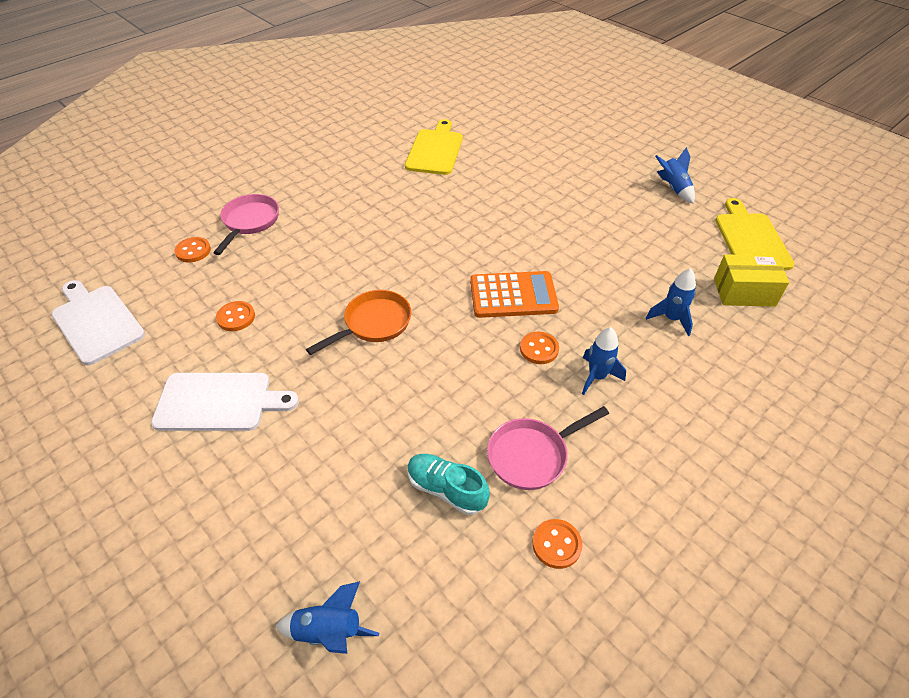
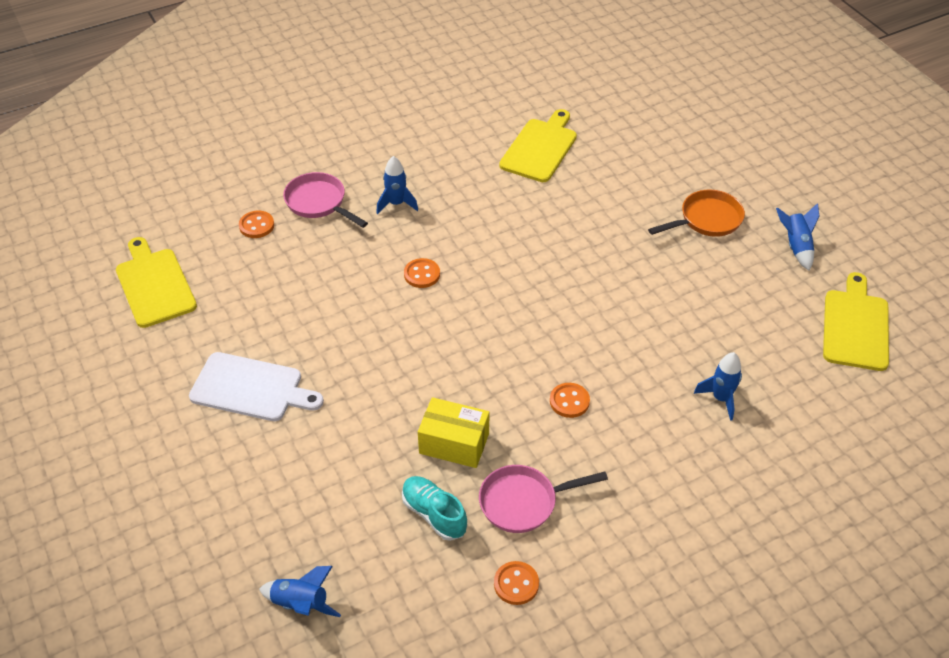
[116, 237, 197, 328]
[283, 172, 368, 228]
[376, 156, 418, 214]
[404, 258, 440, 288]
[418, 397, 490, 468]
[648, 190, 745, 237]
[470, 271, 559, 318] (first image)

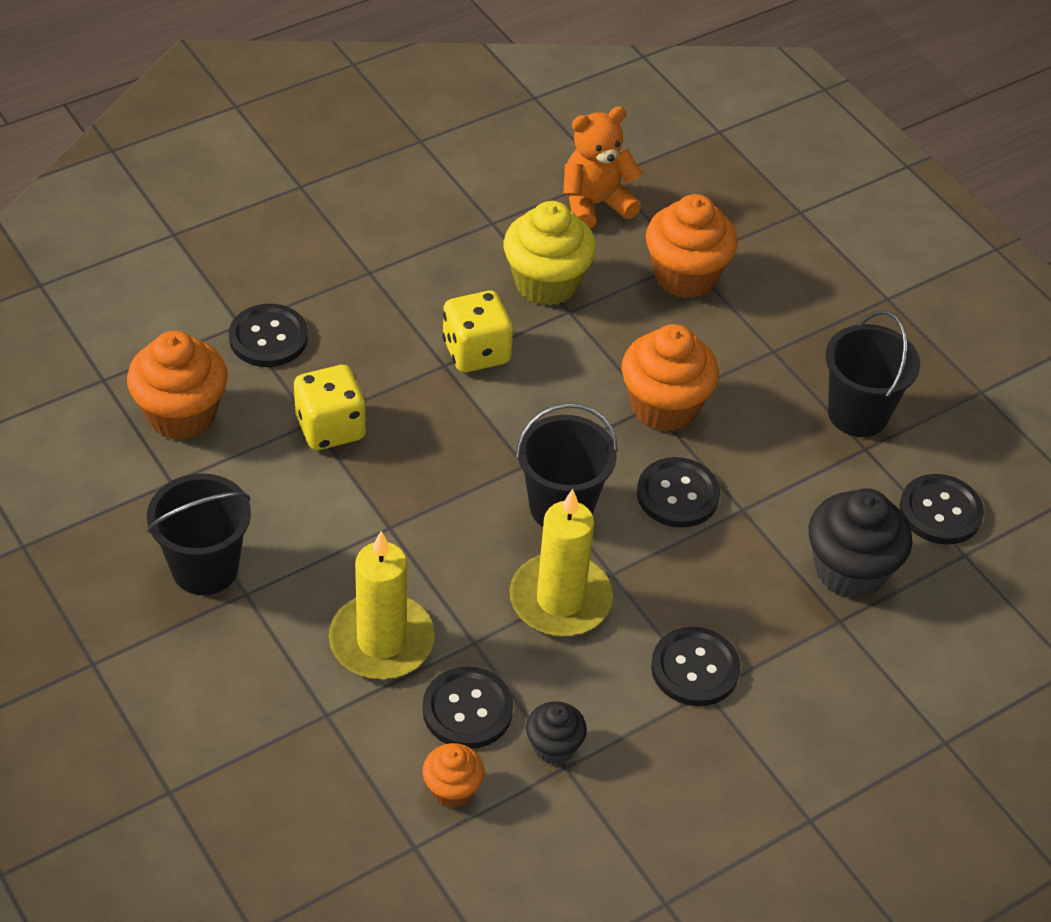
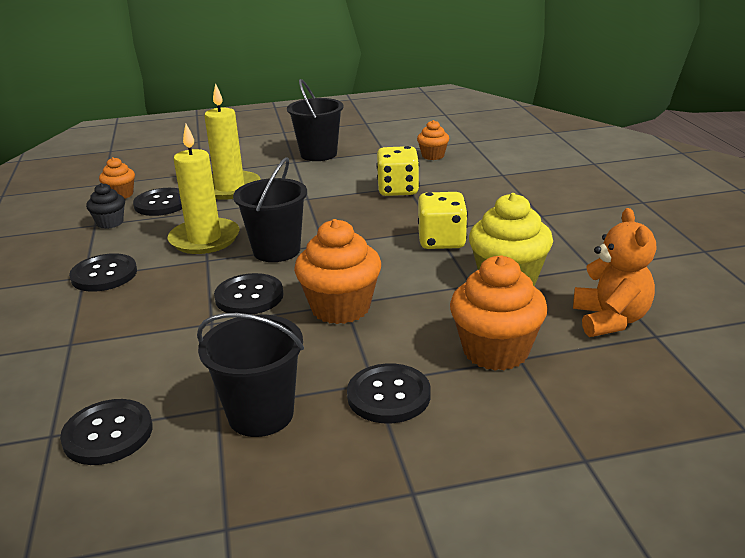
[347, 363, 431, 423]
[417, 120, 449, 160]
[809, 488, 912, 599] (first image)

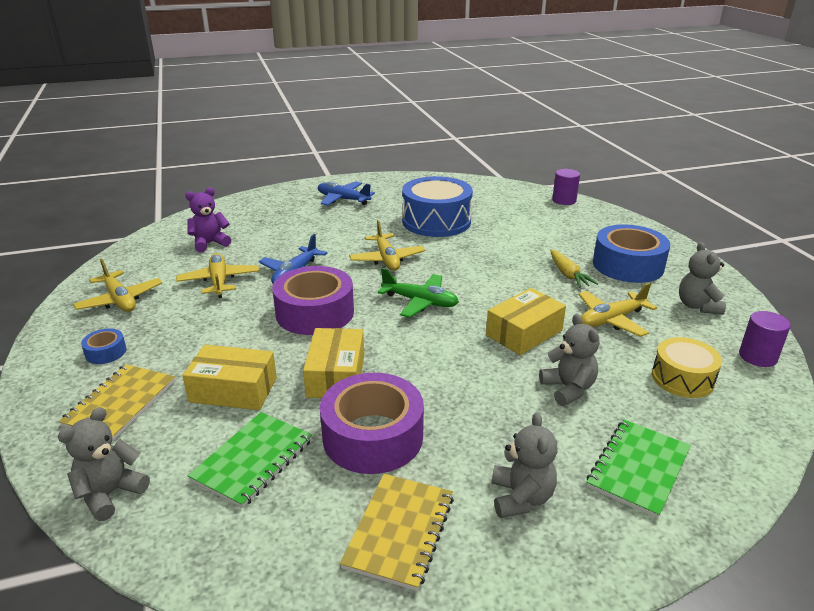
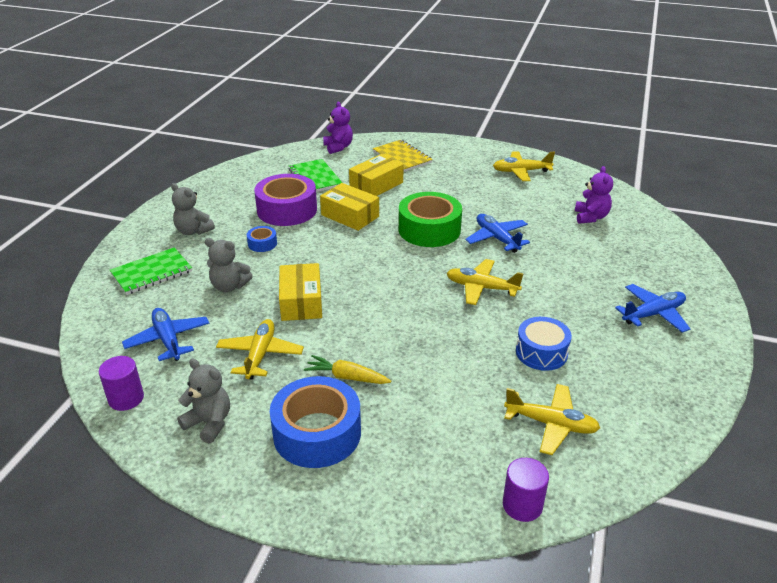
[110, 247, 192, 295]
[122, 308, 209, 361]
[247, 226, 277, 252]
[323, 102, 353, 154]
[399, 192, 462, 247]
[504, 384, 600, 455]
[516, 317, 572, 371]
[340, 474, 454, 591] (first image)
[378, 268, 459, 318] (first image)

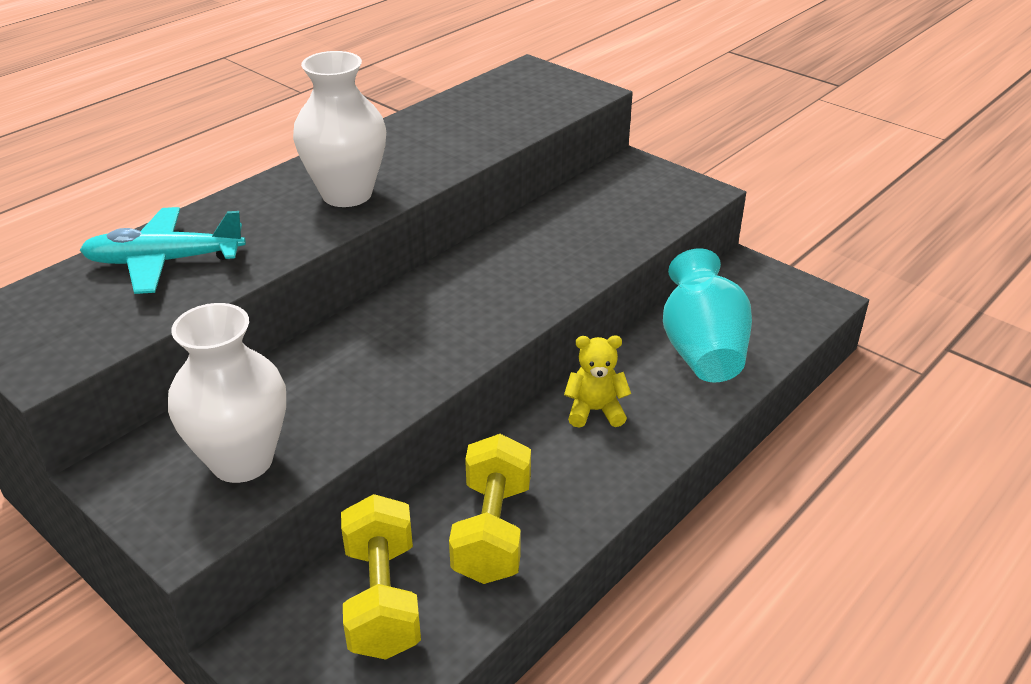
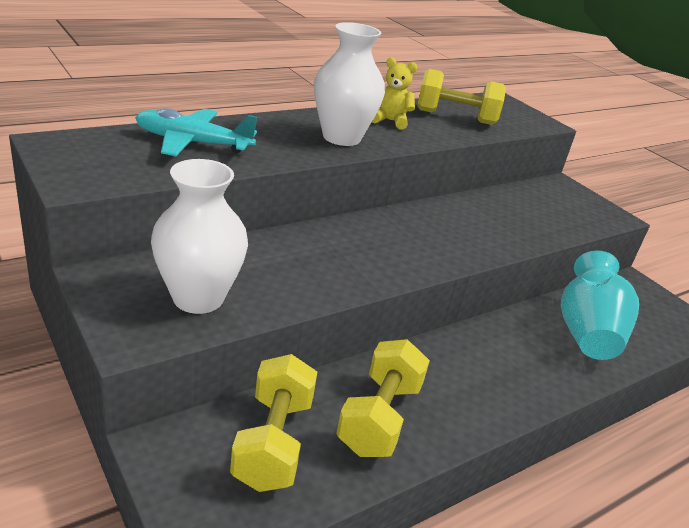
[372, 57, 417, 130]
[417, 69, 506, 125]

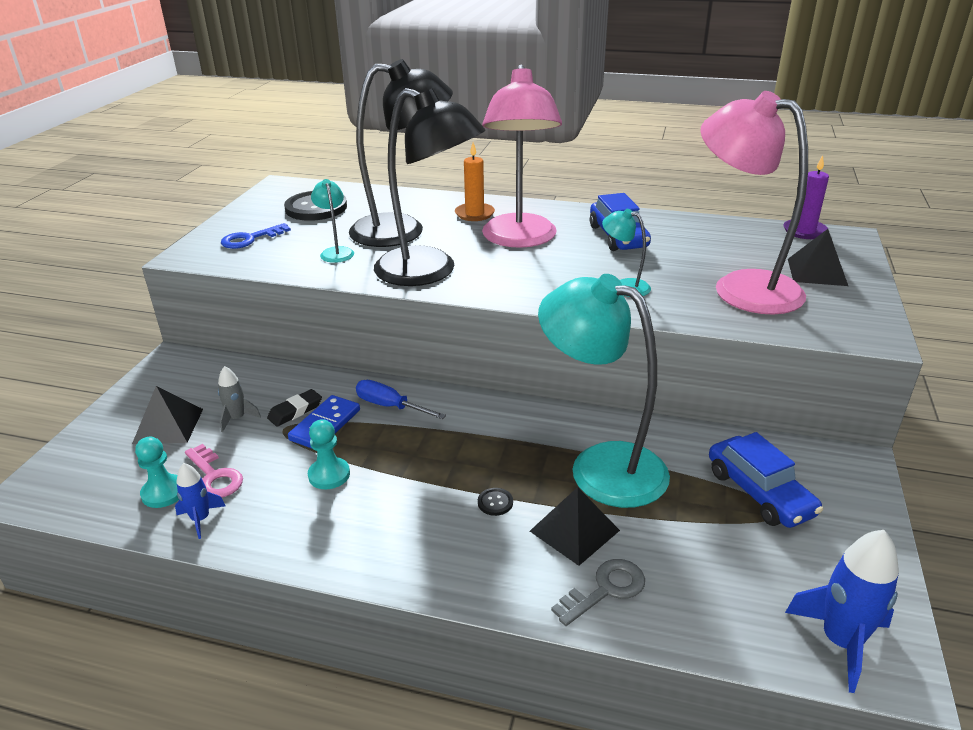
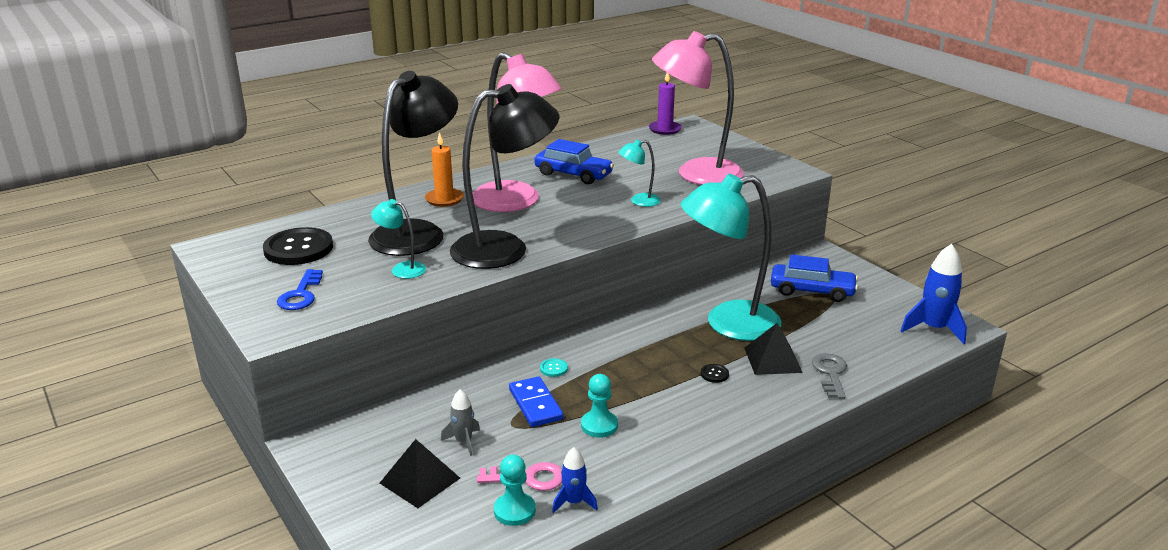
[540, 358, 568, 377]
[267, 389, 322, 427] (first image)
[788, 229, 848, 286] (first image)

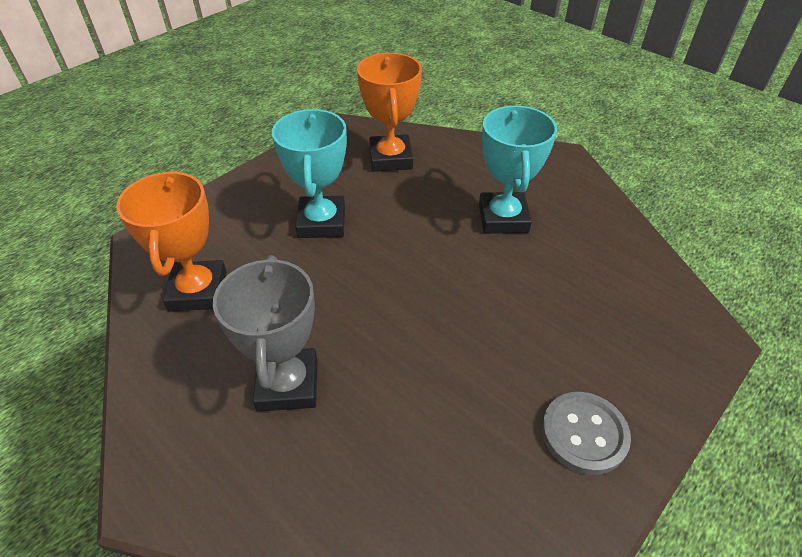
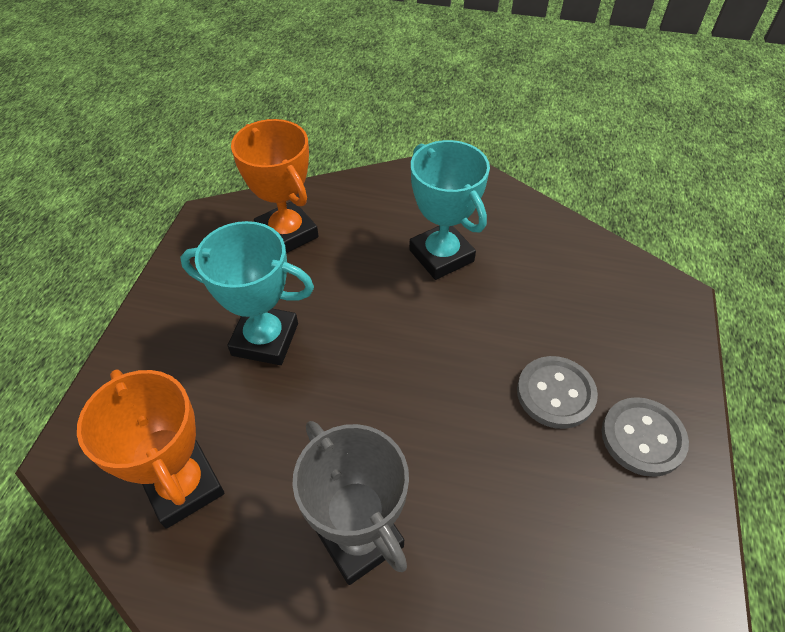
[180, 221, 314, 365]
[517, 356, 598, 429]

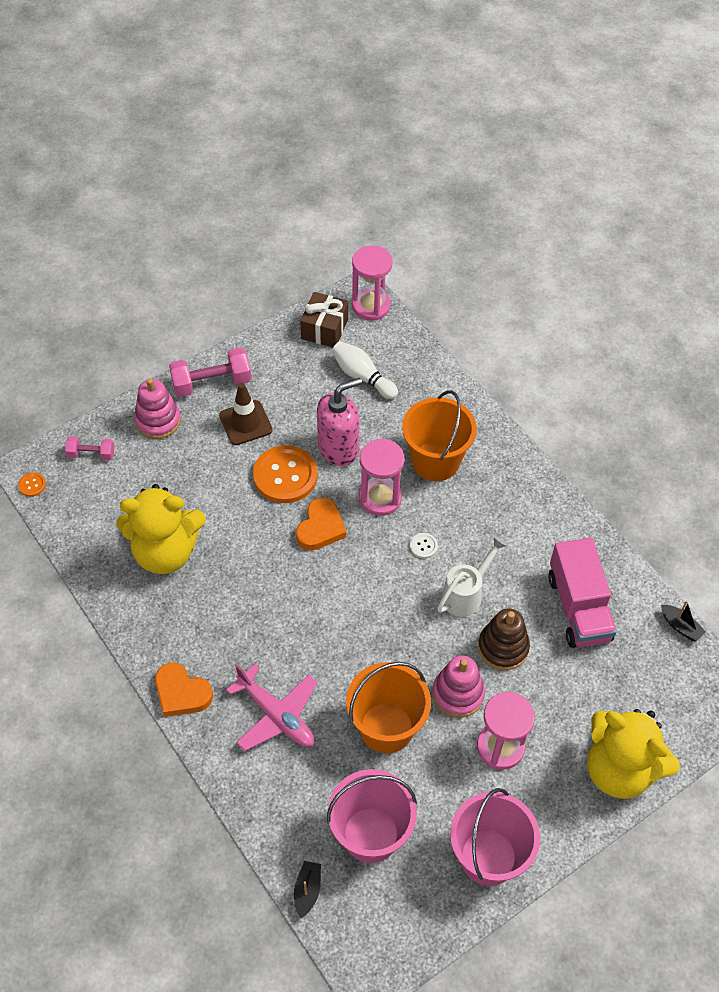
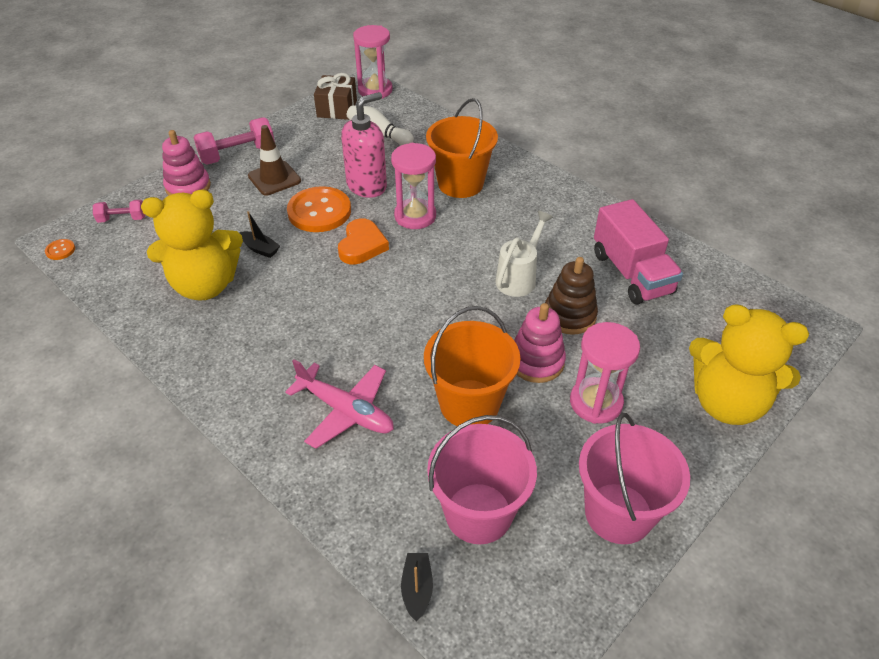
[240, 211, 280, 258]
[155, 663, 213, 717] (first image)
[410, 533, 438, 559] (first image)

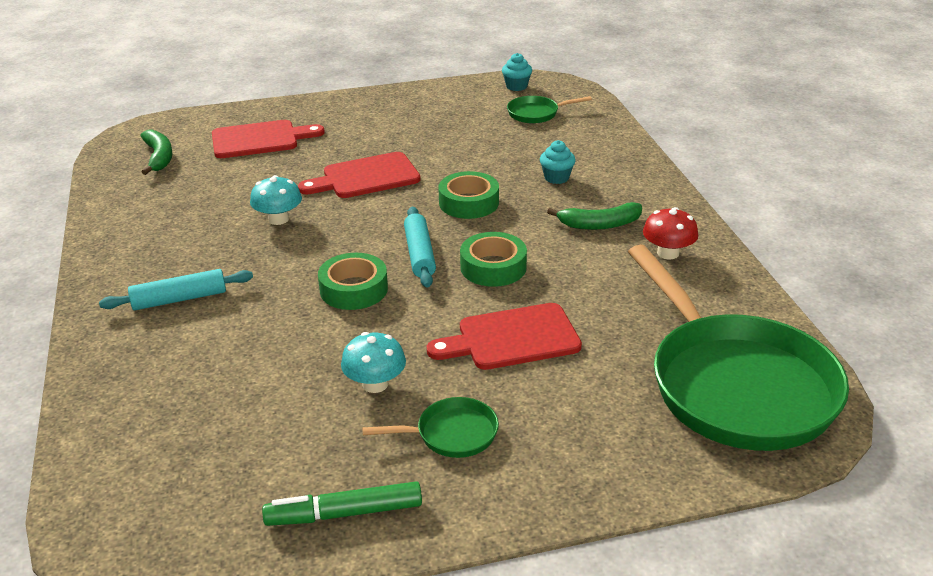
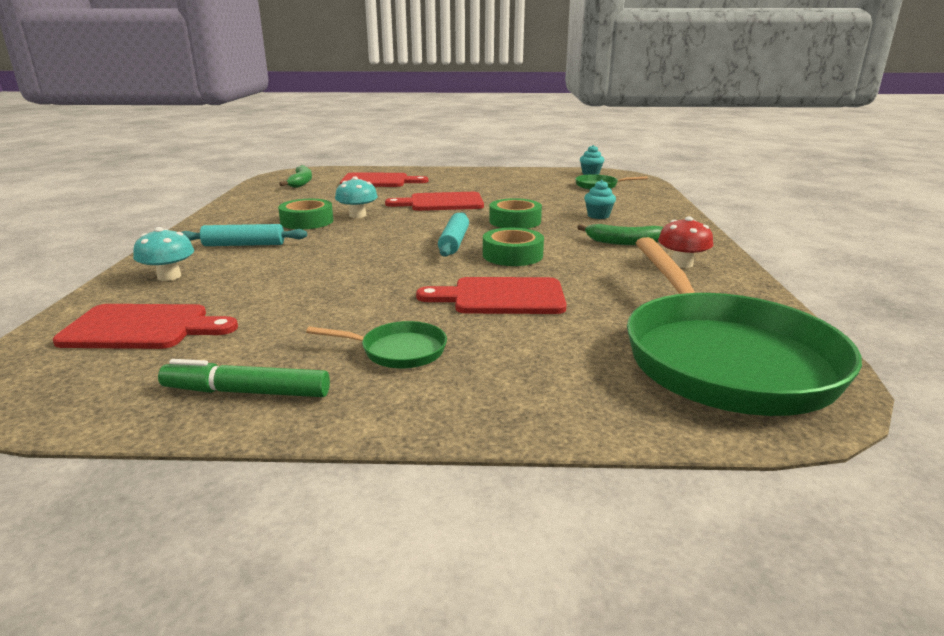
[53, 304, 238, 349]
[133, 227, 194, 281]
[278, 199, 333, 229]

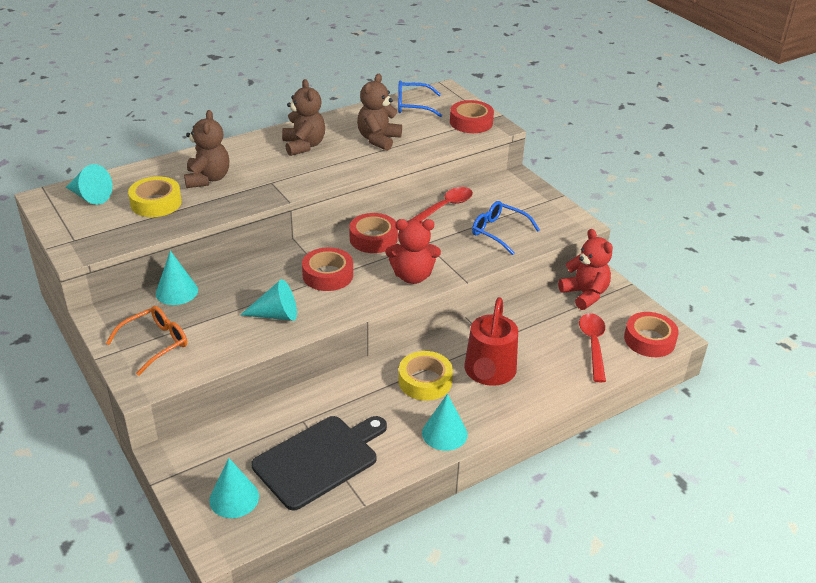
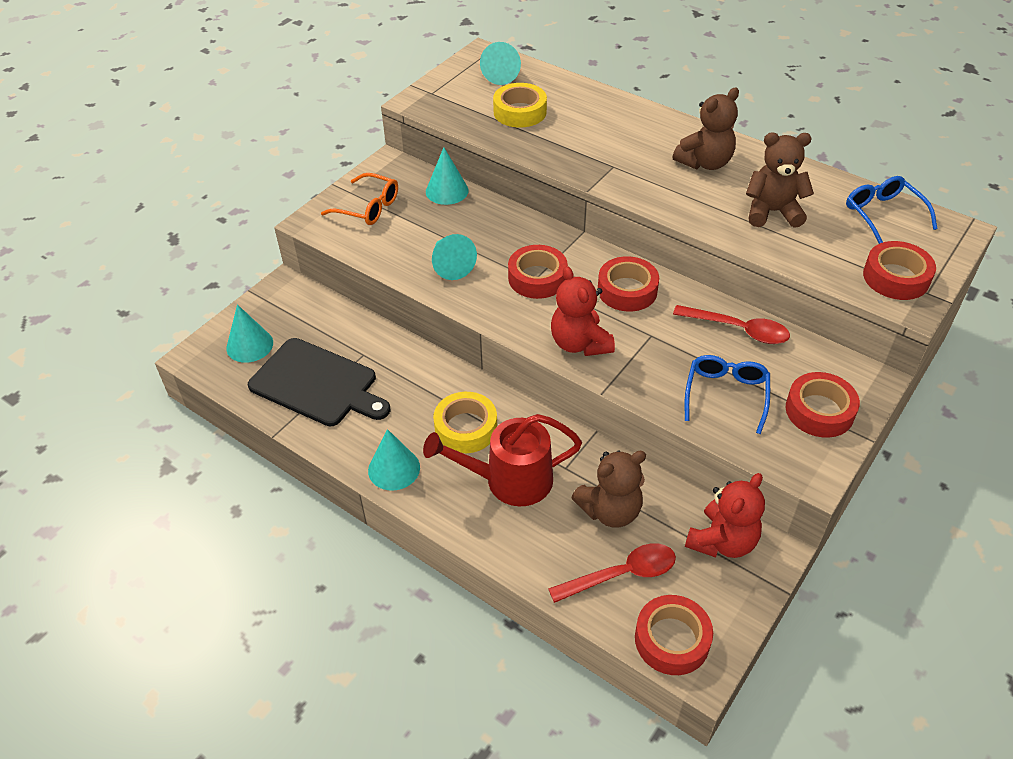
[571, 450, 646, 527]
[786, 372, 860, 438]

